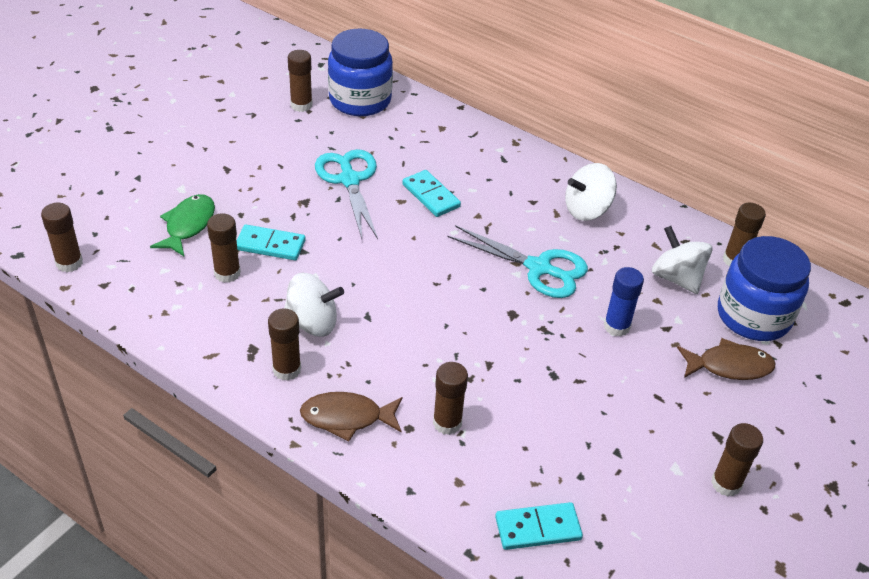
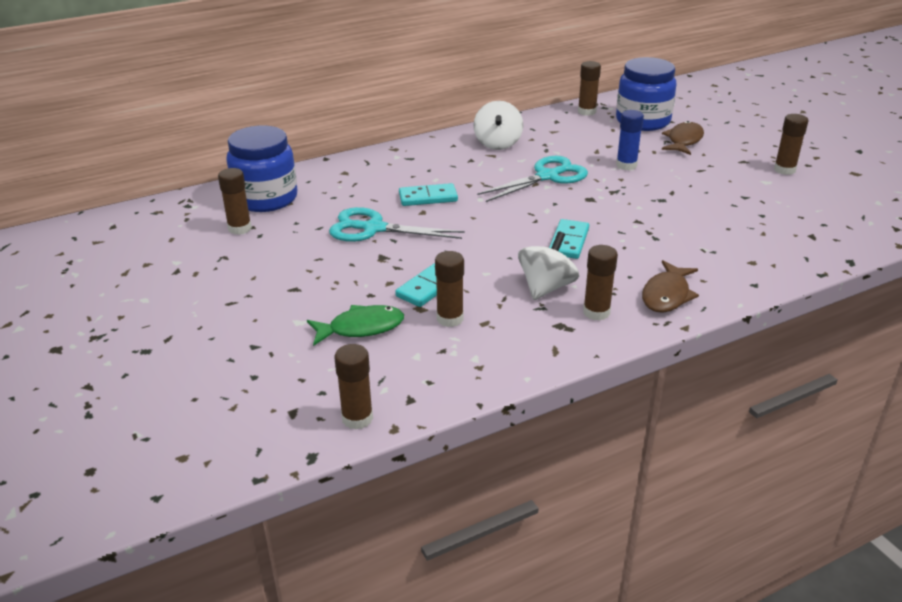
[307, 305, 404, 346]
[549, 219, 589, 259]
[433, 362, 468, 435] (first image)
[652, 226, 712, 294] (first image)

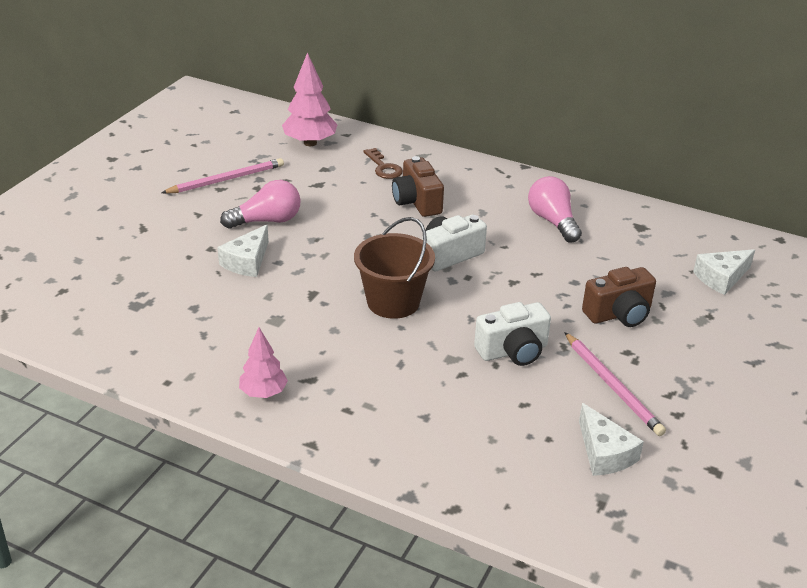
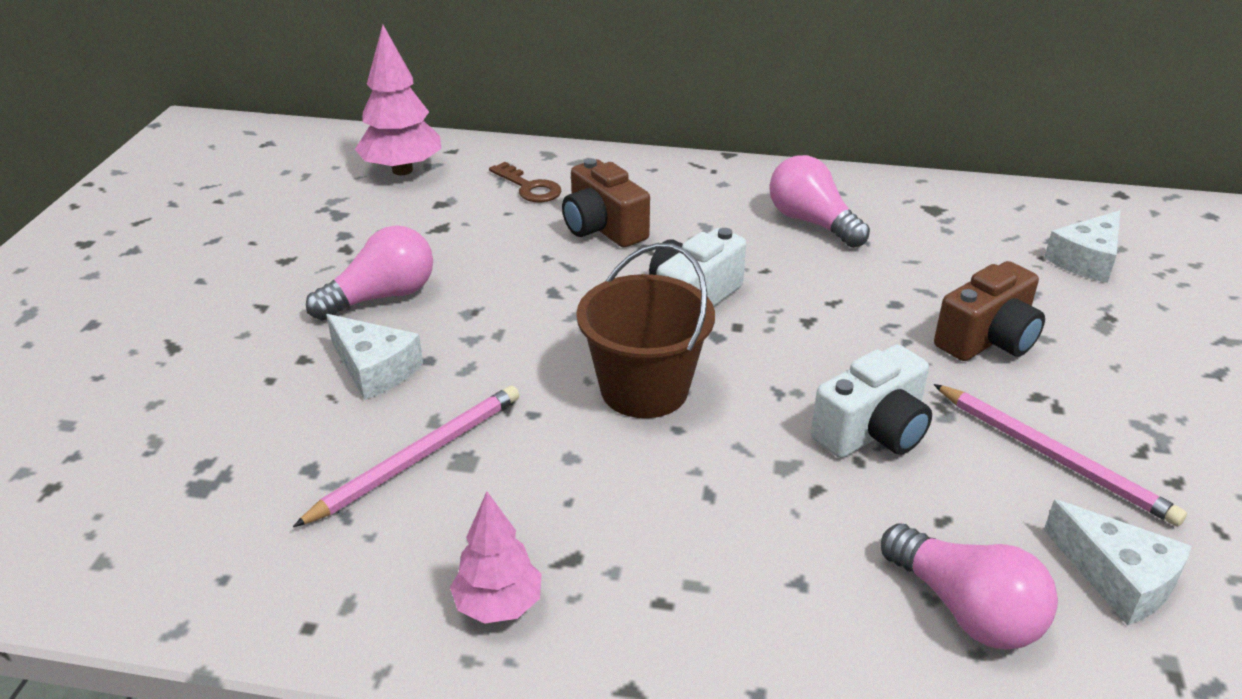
[293, 385, 519, 527]
[326, 314, 423, 400]
[881, 523, 1058, 650]

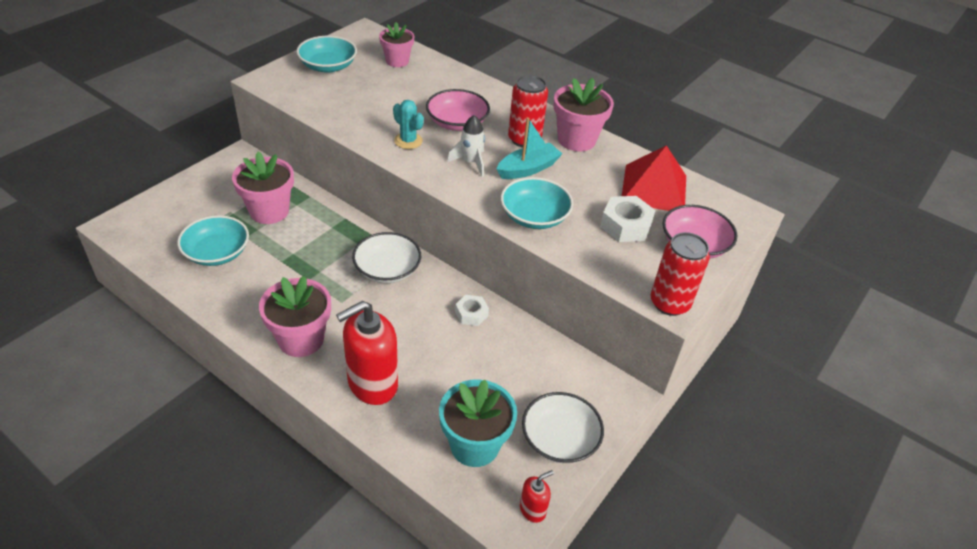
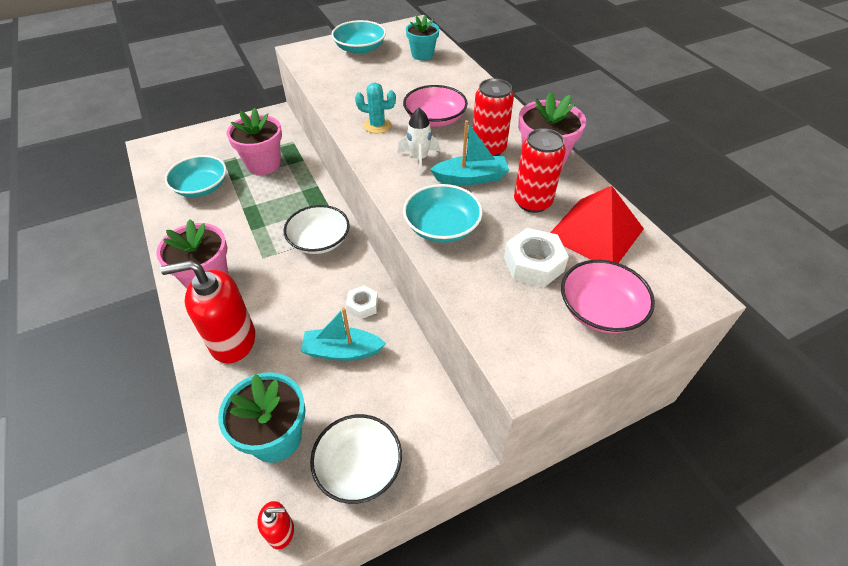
[301, 307, 386, 361]
[355, 83, 396, 133]
[406, 15, 439, 60]
[514, 128, 566, 213]

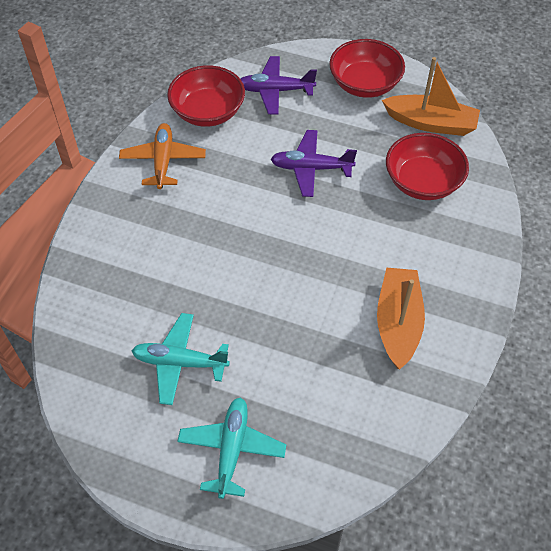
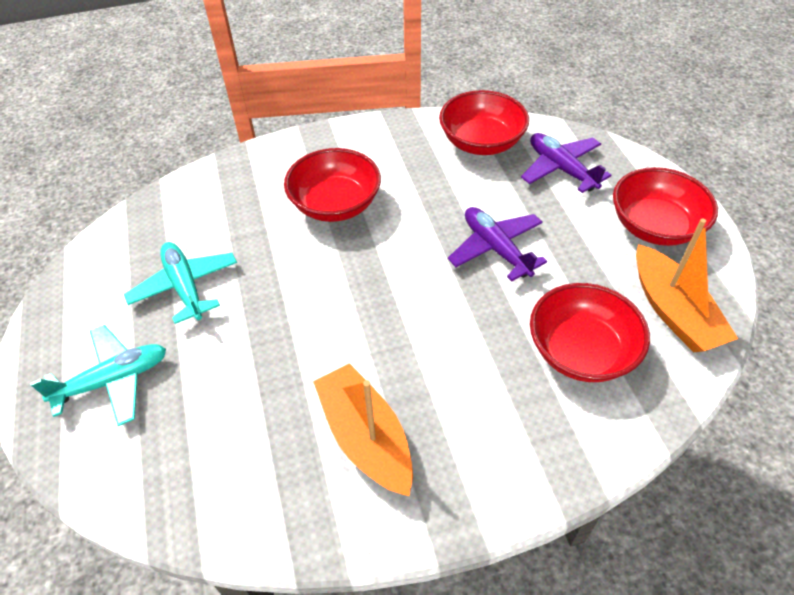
[284, 148, 381, 222]
[313, 363, 413, 496]
[119, 123, 206, 189] (first image)

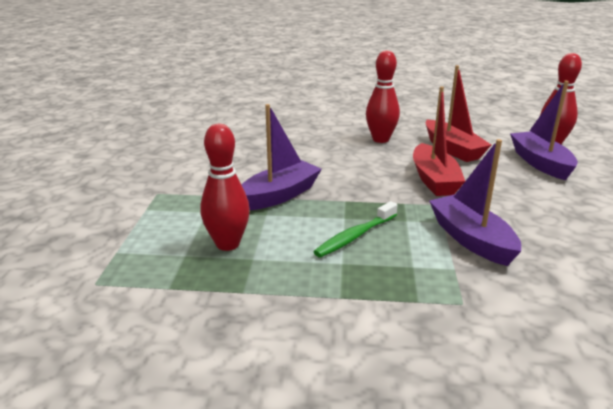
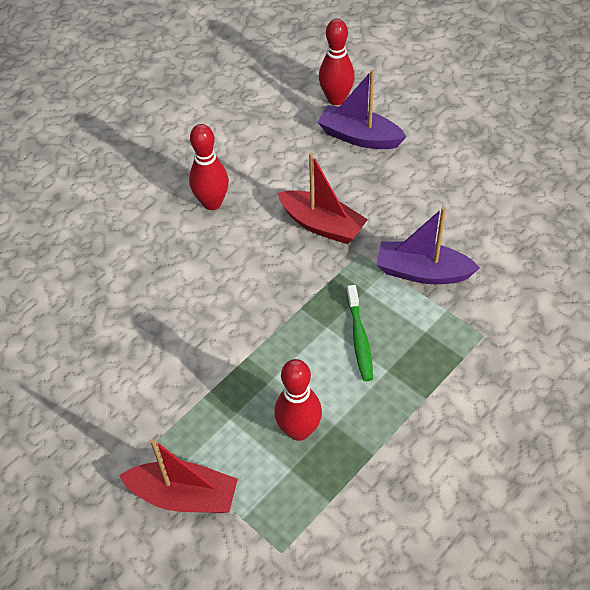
[119, 439, 238, 513]
[241, 104, 322, 210] (first image)

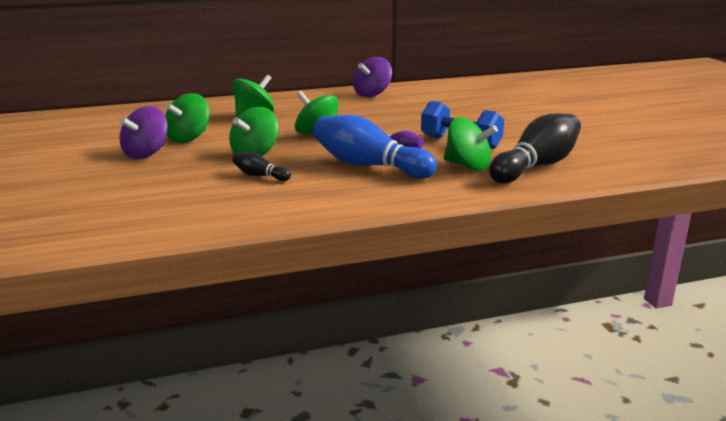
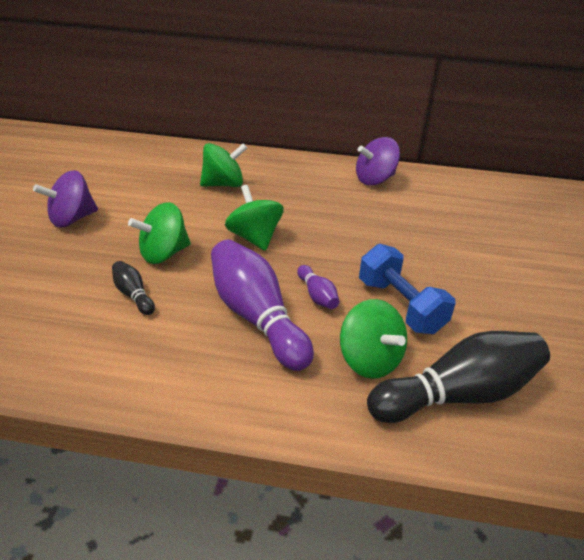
[211, 240, 314, 371]
[165, 93, 210, 143] (first image)

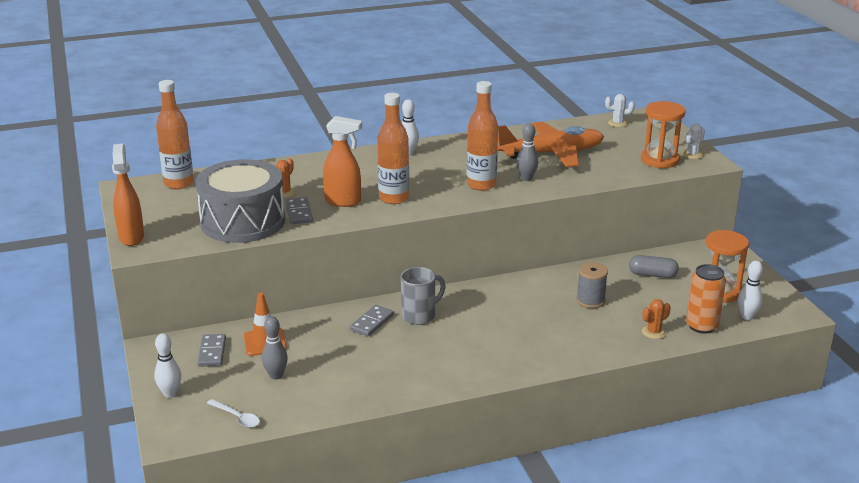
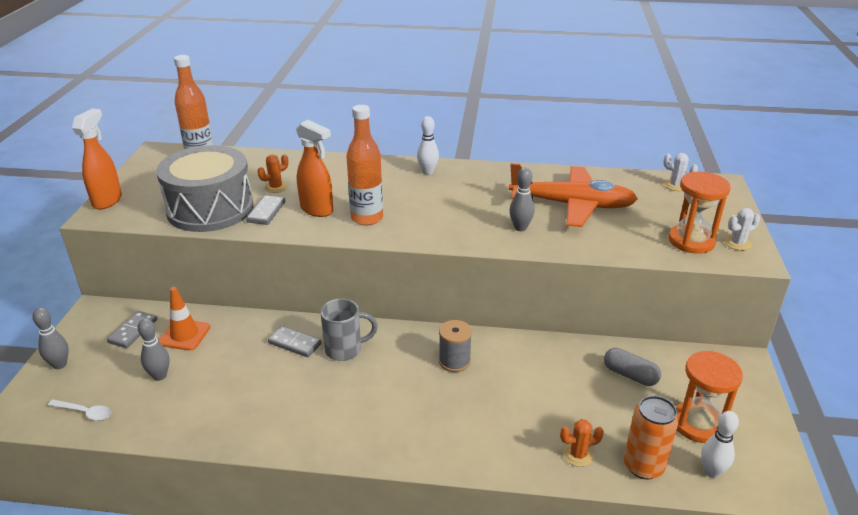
[33, 308, 69, 369]
[48, 399, 111, 421]
[268, 326, 322, 357]
[439, 320, 472, 372]
[467, 81, 498, 191] (first image)

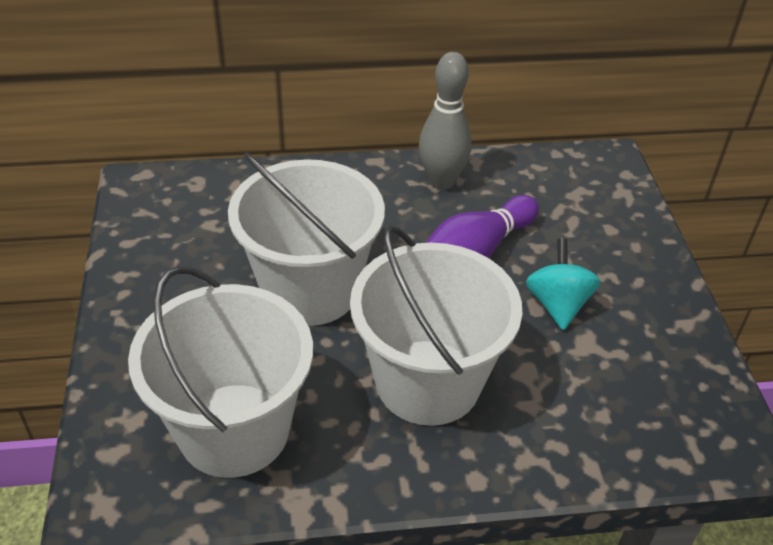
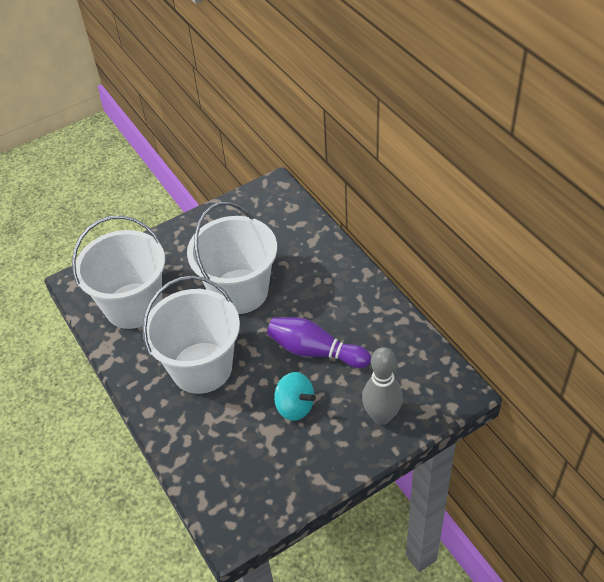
[274, 372, 316, 421]
[362, 347, 403, 425]

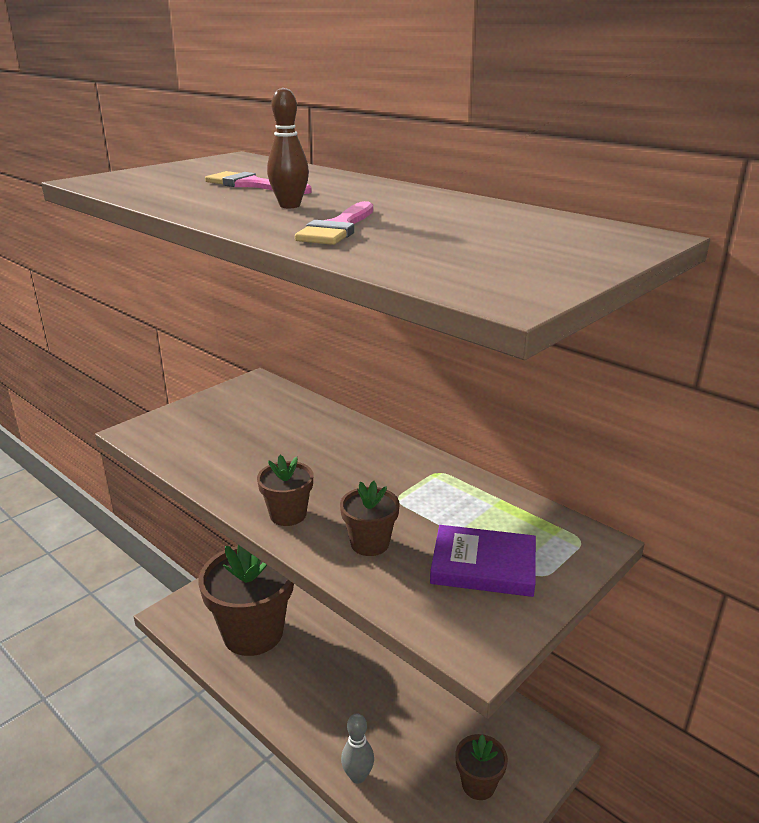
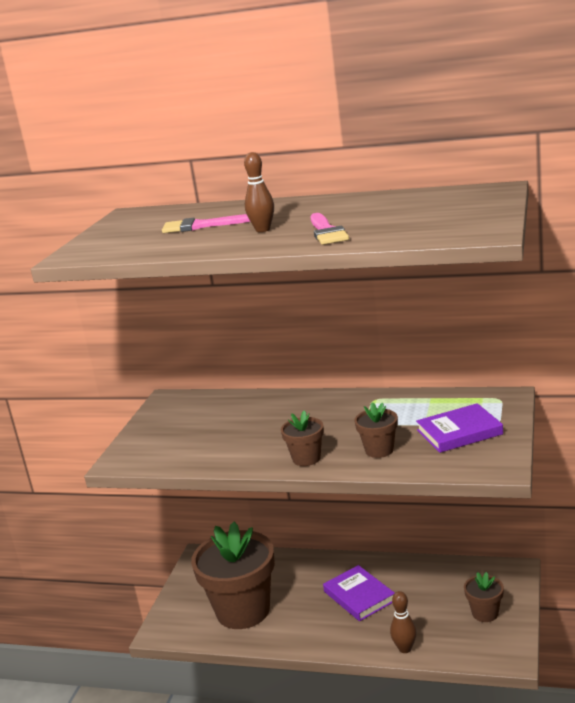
[323, 565, 395, 621]
[390, 591, 417, 653]

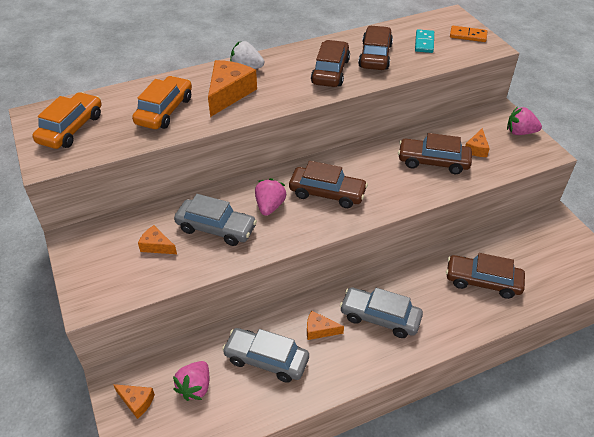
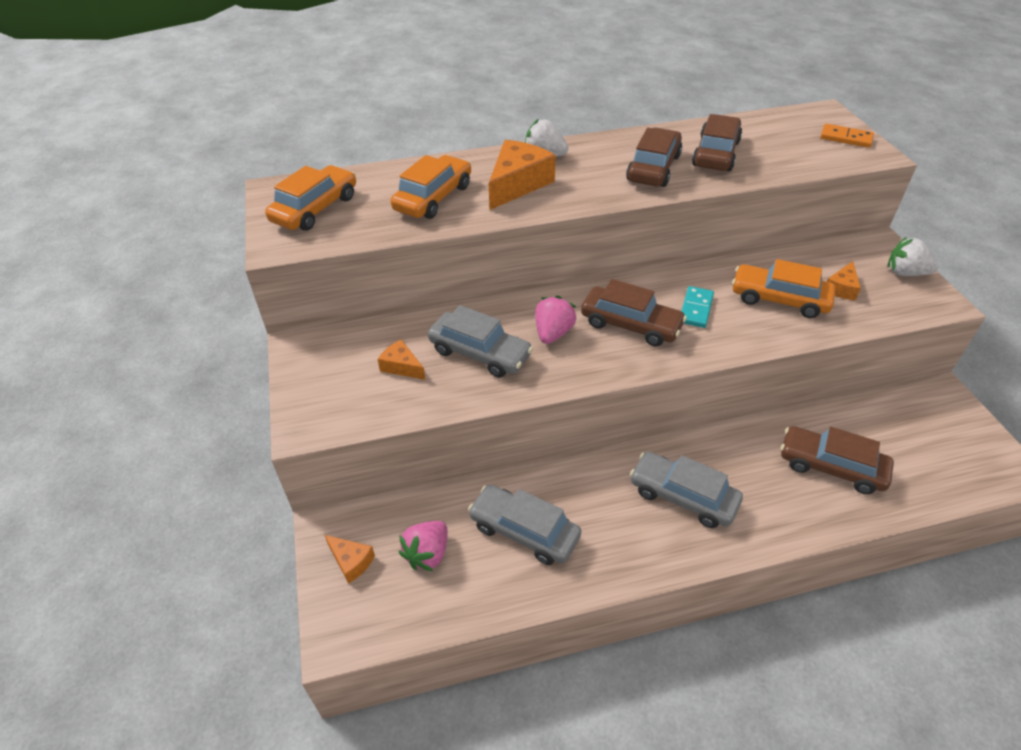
[682, 286, 714, 328]
[732, 259, 836, 318]
[887, 237, 939, 276]
[307, 311, 344, 340] (first image)

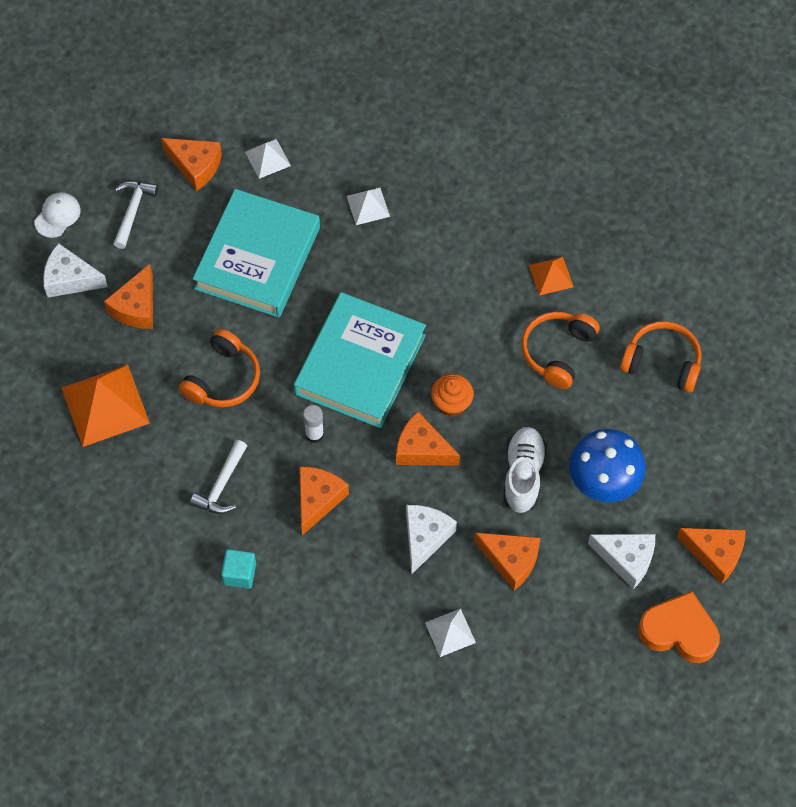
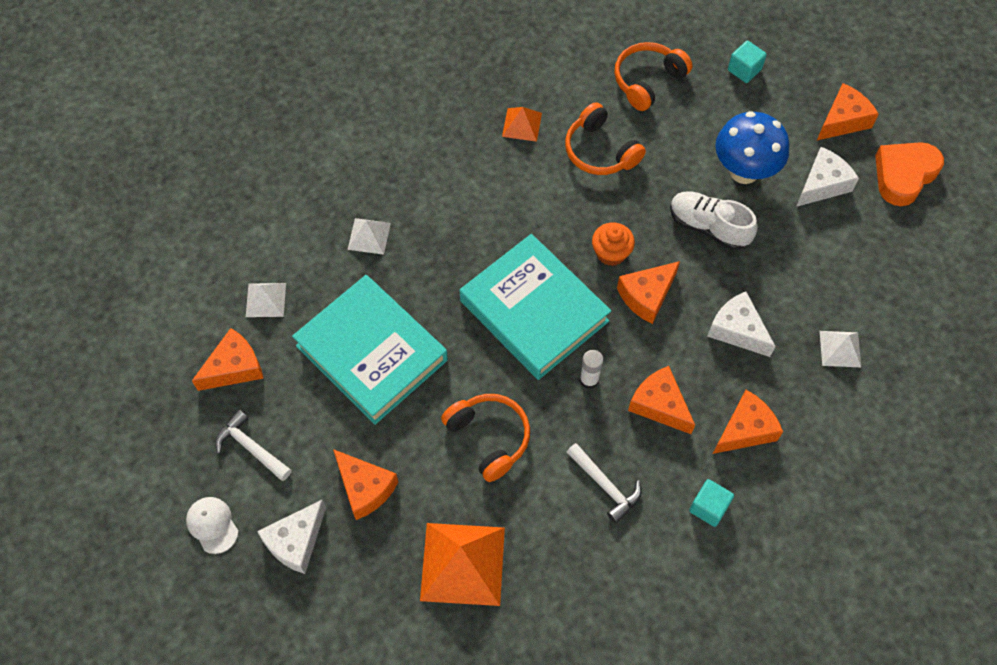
[713, 390, 783, 454]
[728, 40, 767, 83]

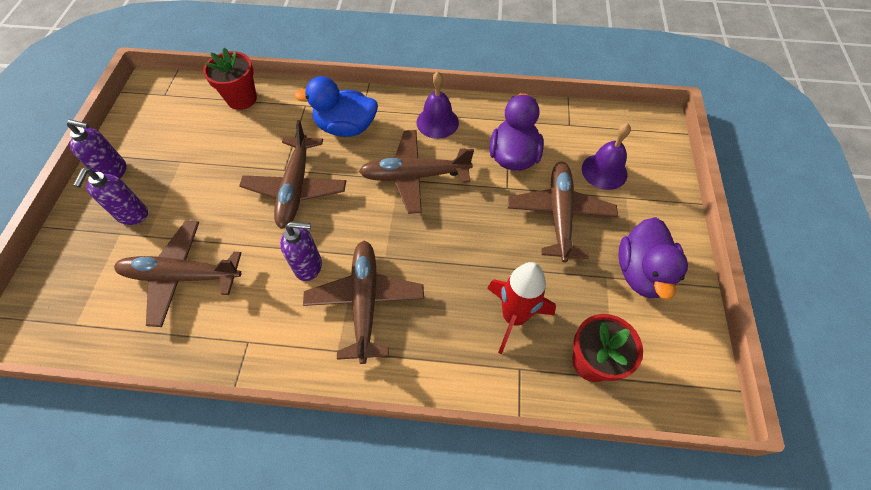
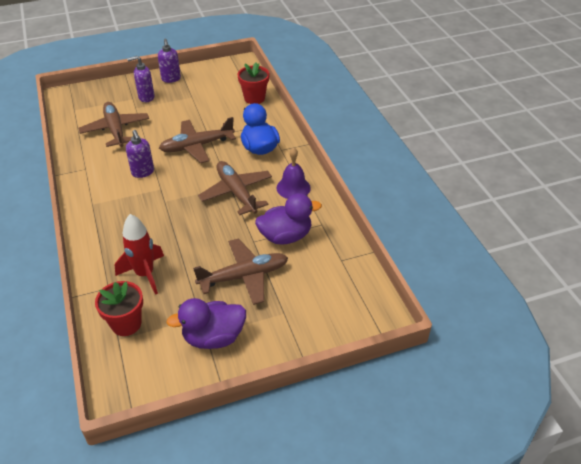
[303, 241, 424, 364] (first image)
[582, 123, 631, 190] (first image)

